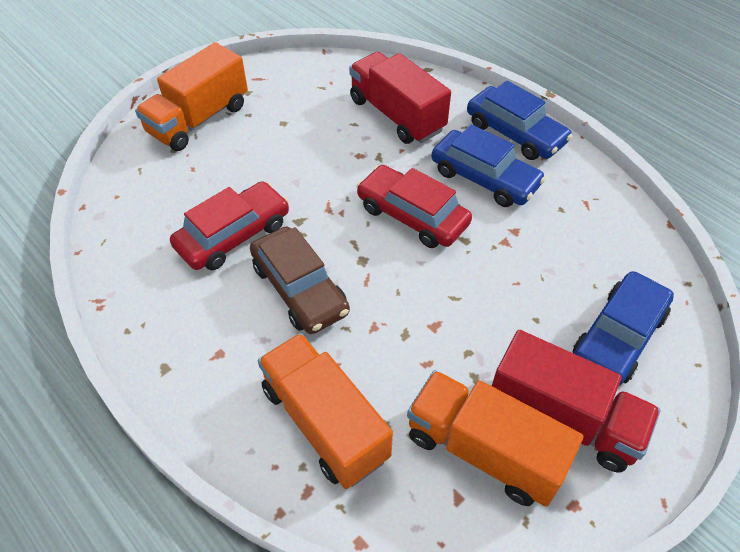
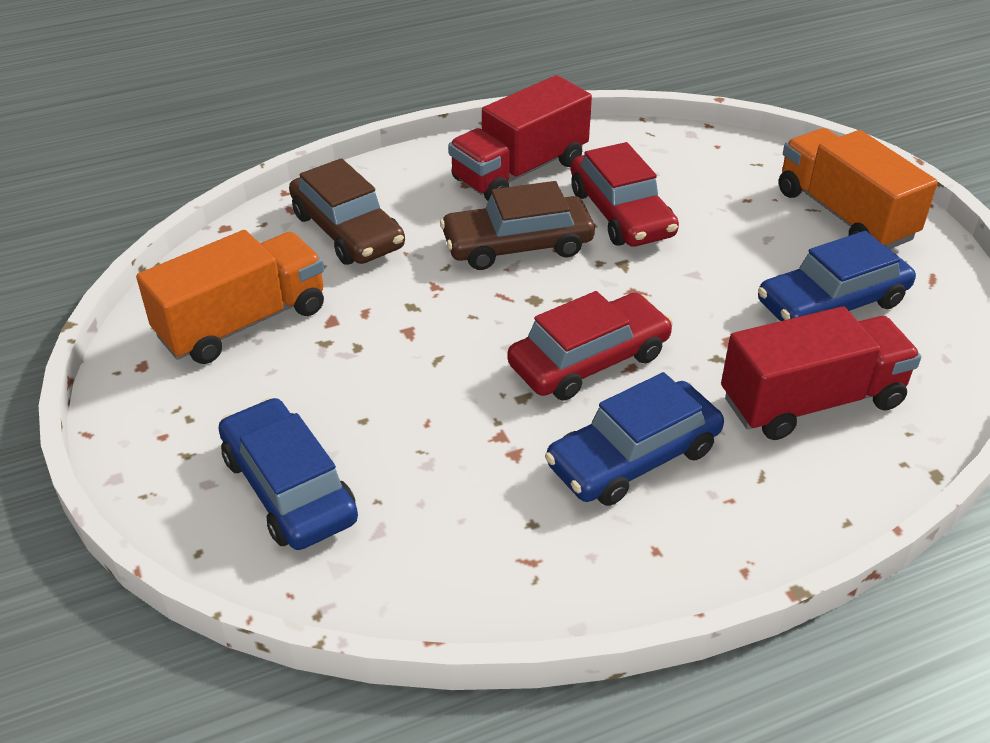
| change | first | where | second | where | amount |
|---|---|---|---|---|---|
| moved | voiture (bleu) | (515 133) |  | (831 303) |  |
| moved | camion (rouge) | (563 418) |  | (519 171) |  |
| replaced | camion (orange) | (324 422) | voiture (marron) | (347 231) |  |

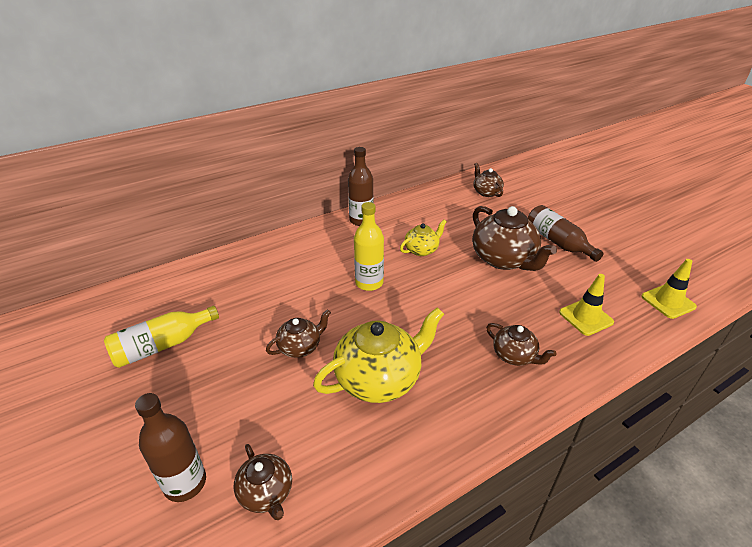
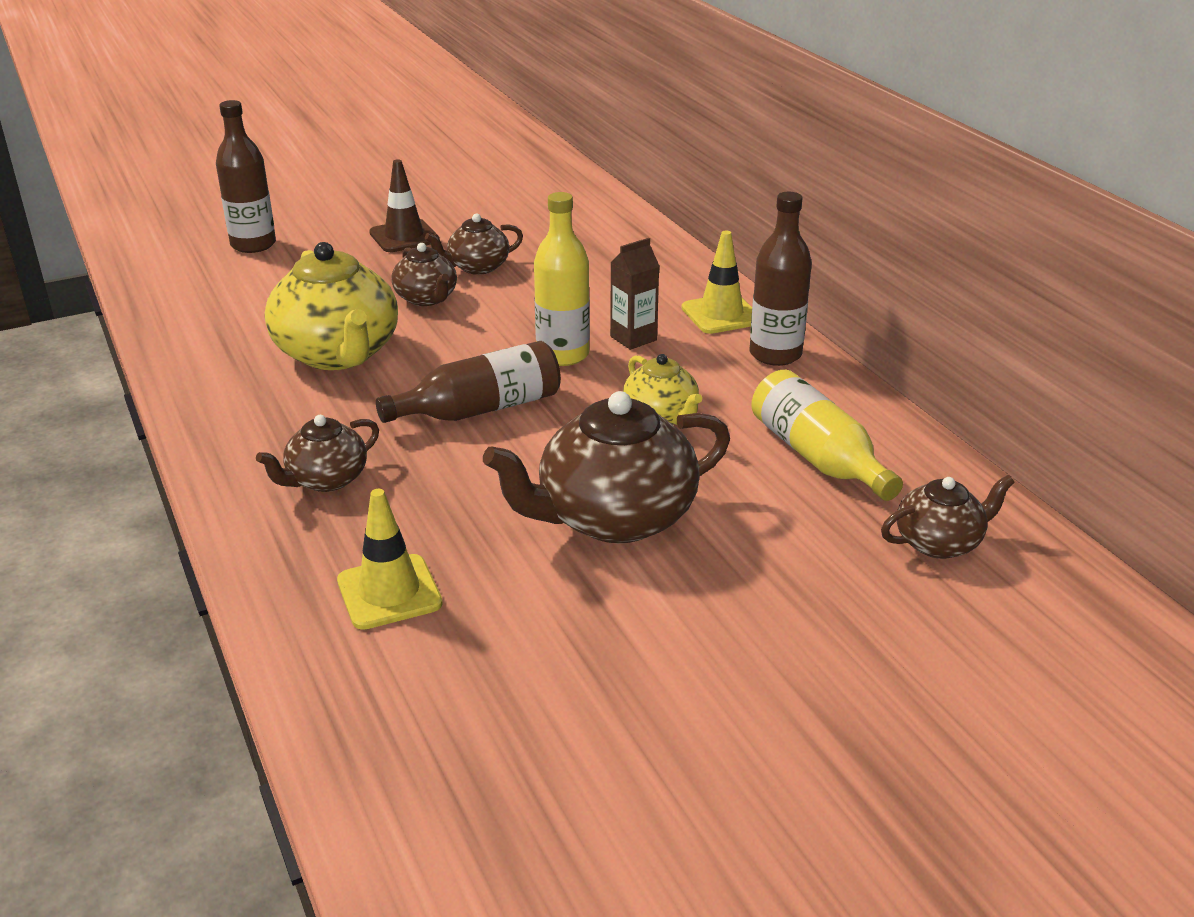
| change | first | where | second | where | amount |
|---|---|---|---|---|---|
| added |  |  | cône de chantier (marron) | (404 236) |  |
| added |  |  | brique de lait (marron) | (633 338) |  |
| moved | bouteille (jaune) | (162 345) |  | (818 457) |  |
| moved | théière (marron) | (266 493) |  | (477 267) |  |
| moved | bouteille (marron) | (558 242) |  | (480 409) |  |
| moved | cône de chantier (jaune) | (668 302) |  | (721 314) |  |

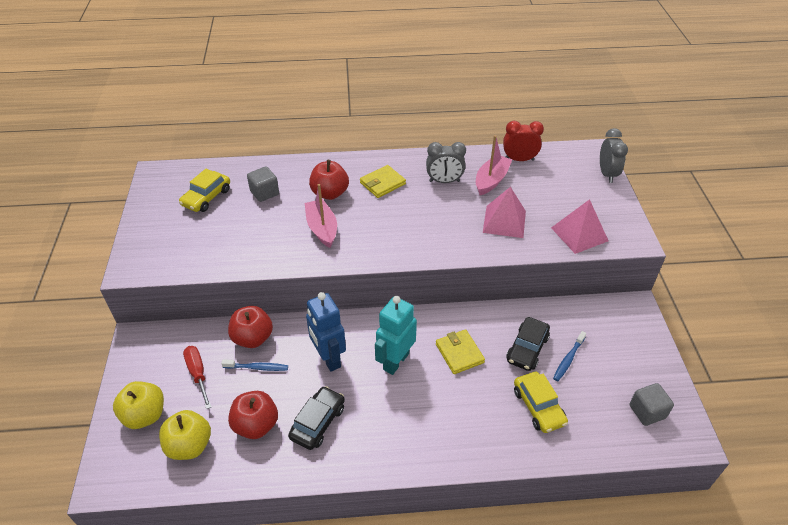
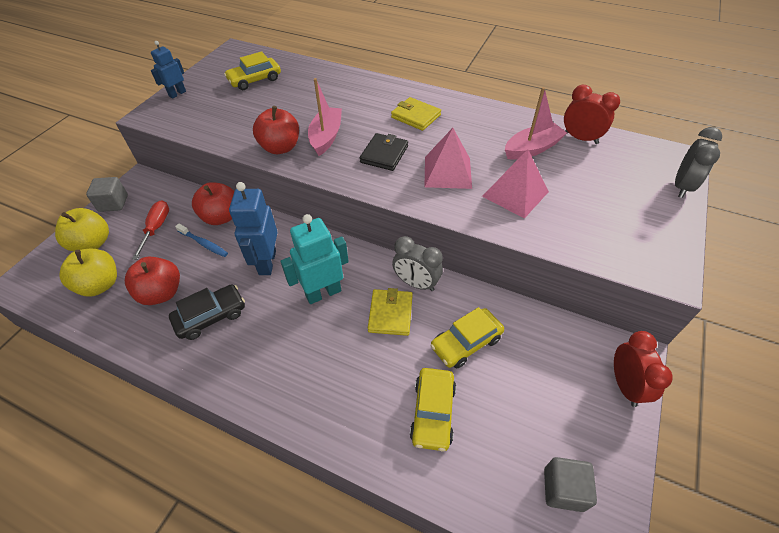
| change | first | where | second | where | amount |
|---|---|---|---|---|---|
| removed | brosse à dents (bleu) | (568 359) |  |  |  |
| added |  |  | robot (bleu) | (177 94) |  |
| added |  |  | portefeuille (noir) | (384 154) |  |
| added |  |  | réveil (rouge) | (625 385) |  |
| moved | cube (gris) | (264 193) |  | (113 203) |  |
| moved | pomme (rouge) | (330 193) |  | (280 147) |  |
| moved | réveil (gris) | (444 181) |  | (416 283) |  |
| moved | pyramide (rose) | (579 234) |  | (447 172) |  |
| recoloured | voiture (noir) | (527 349) | voiture (jaune) | (466 343) |  |
| turned | portefeuille (jaune) | (382 183) |  | (415 116) | 45 degrees clockwise |

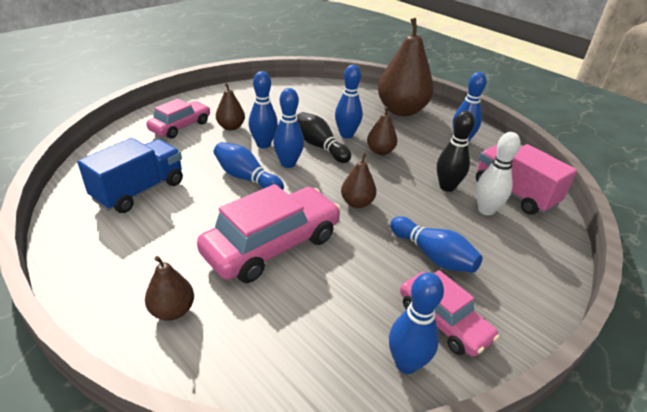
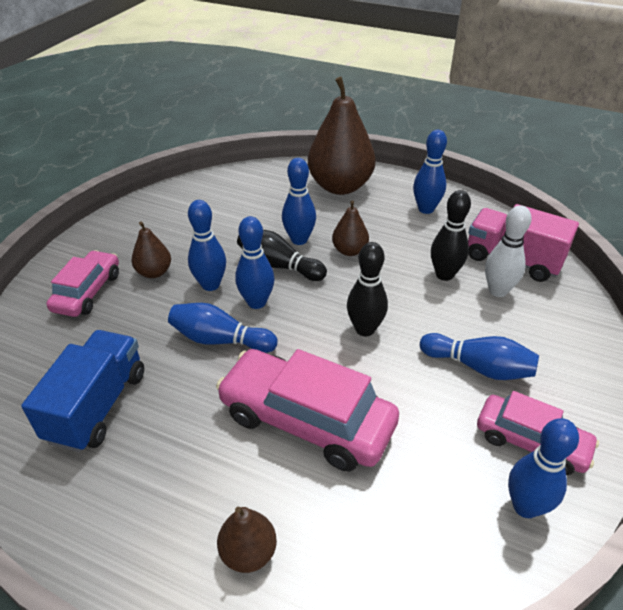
| change | first | where | second | where | amount |
|---|---|---|---|---|---|
| replaced | poire (marron) | (357 203) | quille (noir) | (365 329) |  |
| turned | voiture (rose) | (272 245) |  | (307 420) | 90 degrees counterclockwise |

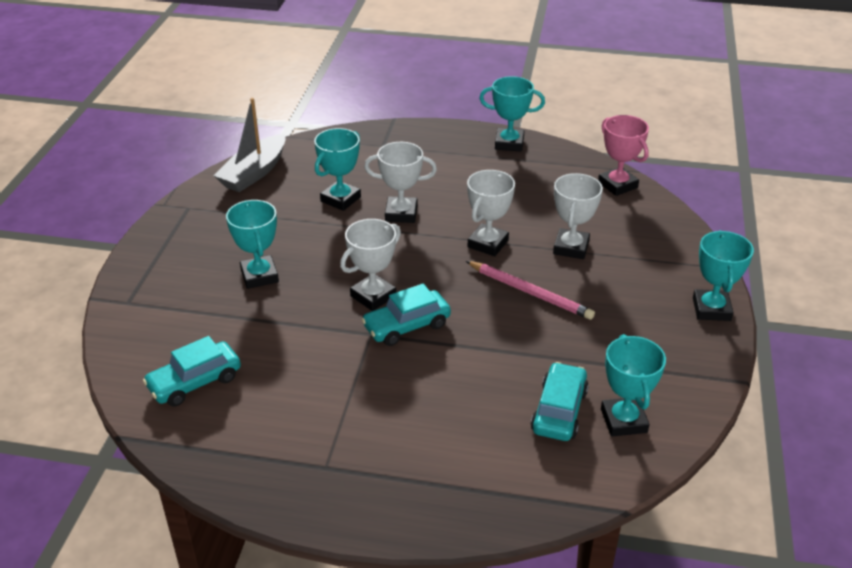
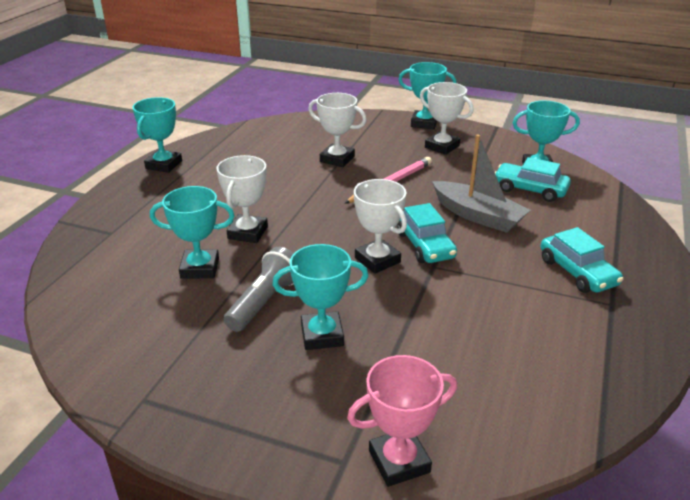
| change | first | where | second | where | amount |
|---|---|---|---|---|---|
| added |  |  | lampe de poche (gris) | (264 301) |  |
| moved | voiture (turquoise) | (195 382) |  | (577 272) |  |
| moved | bateau (gris) | (254 173) |  | (478 216) |  |
| moved | trophée (blanc) | (488 244) |  | (442 147) |  |
| moved | trophée (rose) | (617 185) |  | (399 461) |  |
| turned | trophée (turquoise) | (340 199) |  | (200 268) | 45 degrees counterclockwise |

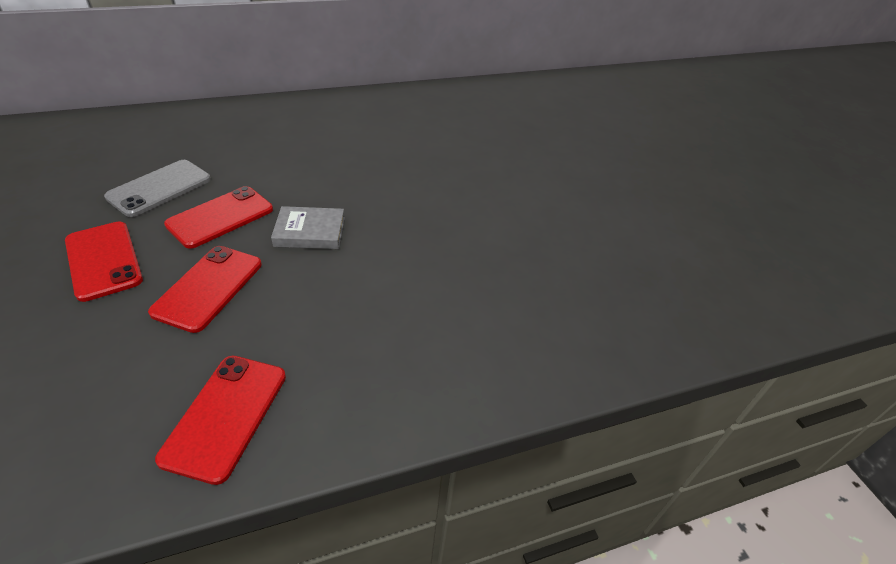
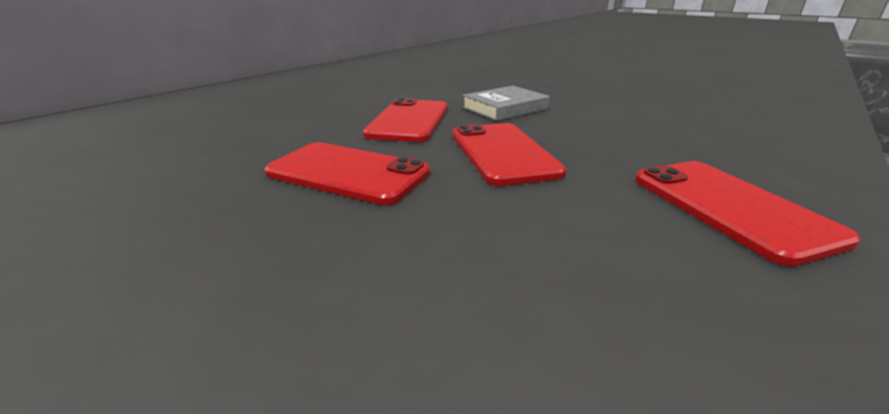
| change | first | where | second | where | amount |
|---|---|---|---|---|---|
| removed | téléphone (gris) | (159 188) |  |  |  |

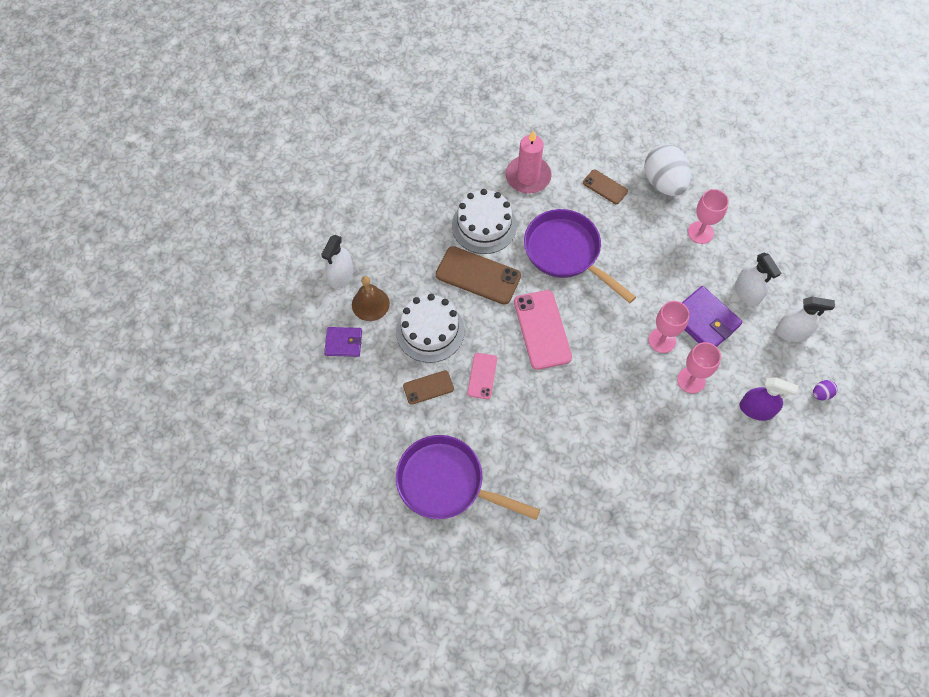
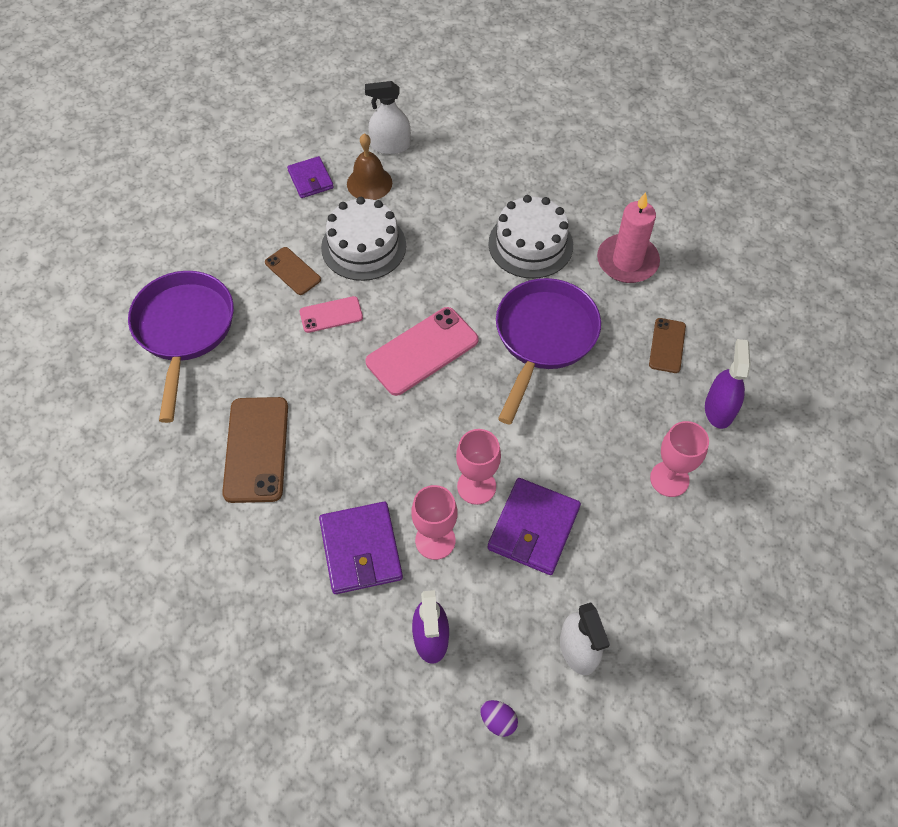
| change | first | where | second | where | amount |
|---|---|---|---|---|---|
| removed | vaporisateur (blanc) | (747 293) |  |  |  |
| added |  |  | portefeuille (violet) | (361 550) |  |
| moved | téléphone (marron) | (478 275) |  | (256 449) |  |
| replaced | œuf (blanc) | (663 183) | vaporisateur (violet) | (719 409) |  |

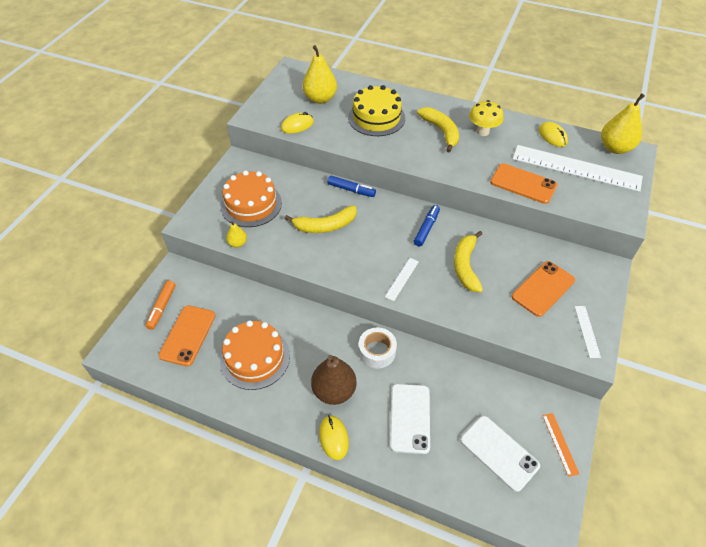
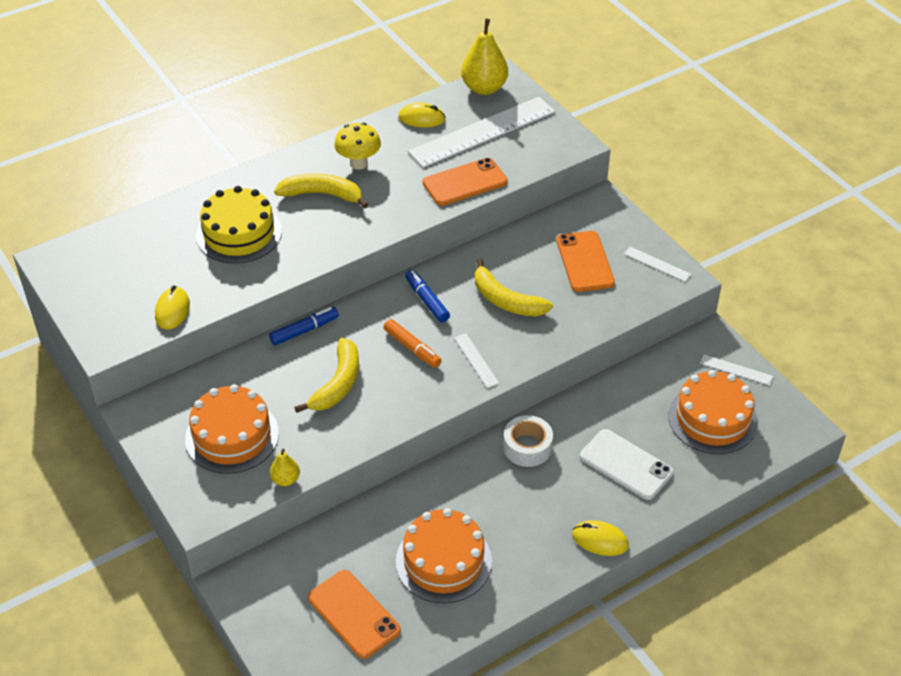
| change | first | where | second | where | amount |
|---|---|---|---|---|---|
| removed | poire (jaune) | (320 99) |  |  |  |
| removed | poire (marron) | (334 391) |  |  |  |
| moved | feutre (orange) | (162 307) |  | (412 348) |  |
| replaced | téléphone (blanc) | (499 453) | gâteau (orange) | (712 419) |  |
| recoloured | règle (orange) | (560 444) | règle (blanc) | (736 370) |  |

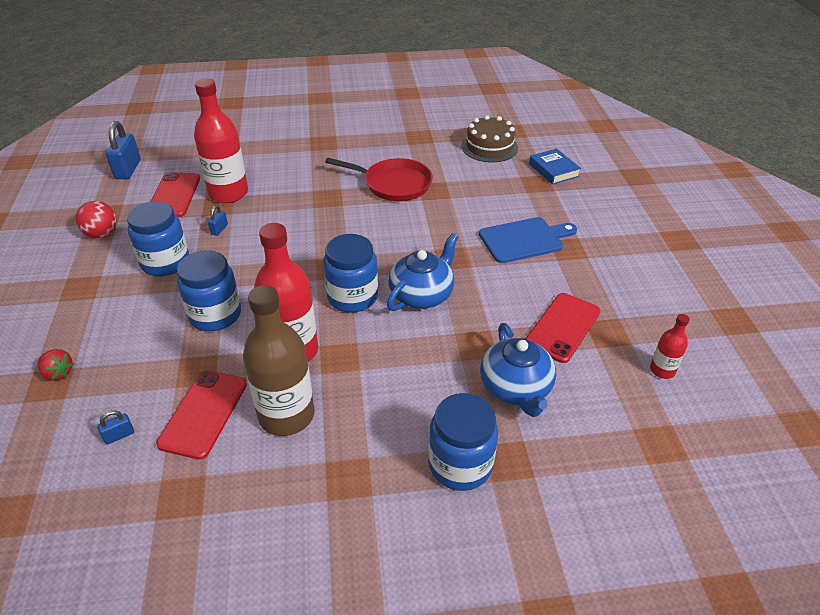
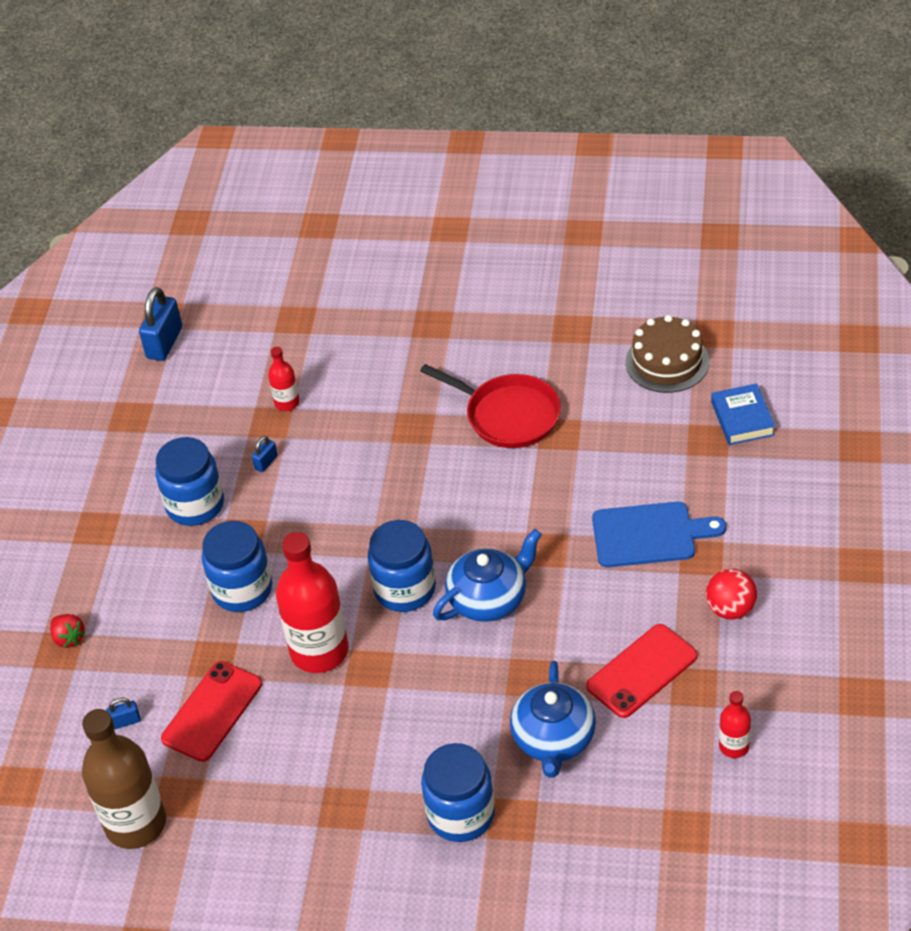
| change | first | where | second | where | amount |
|---|---|---|---|---|---|
| removed | téléphone (rouge) | (174 195) |  |  |  |
| moved | balle (rouge) | (102 234) |  | (730 609) |  |
| moved | bouteille (marron) | (286 415) |  | (136 824) |  |
| resized | bouteille (rouge) | (228 193) |  | (287 403) | x0.48 |

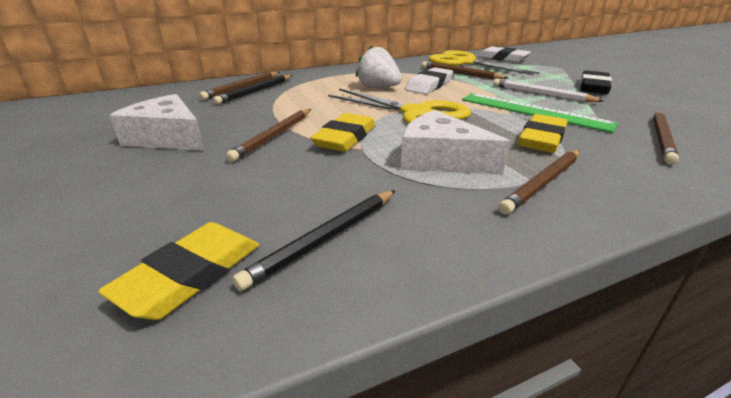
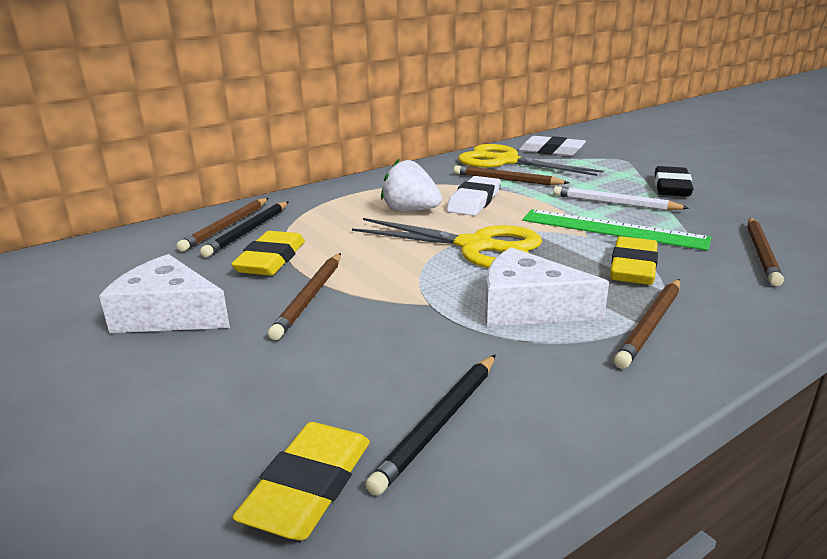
| change | first | where | second | where | amount |
|---|---|---|---|---|---|
| moved | gomme (jaune) | (345 138) |  | (271 259) |  |

